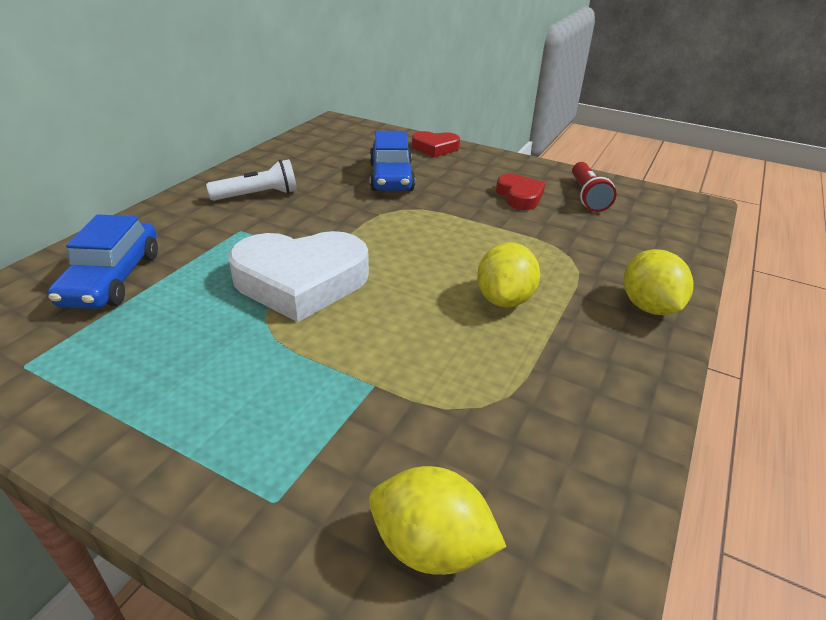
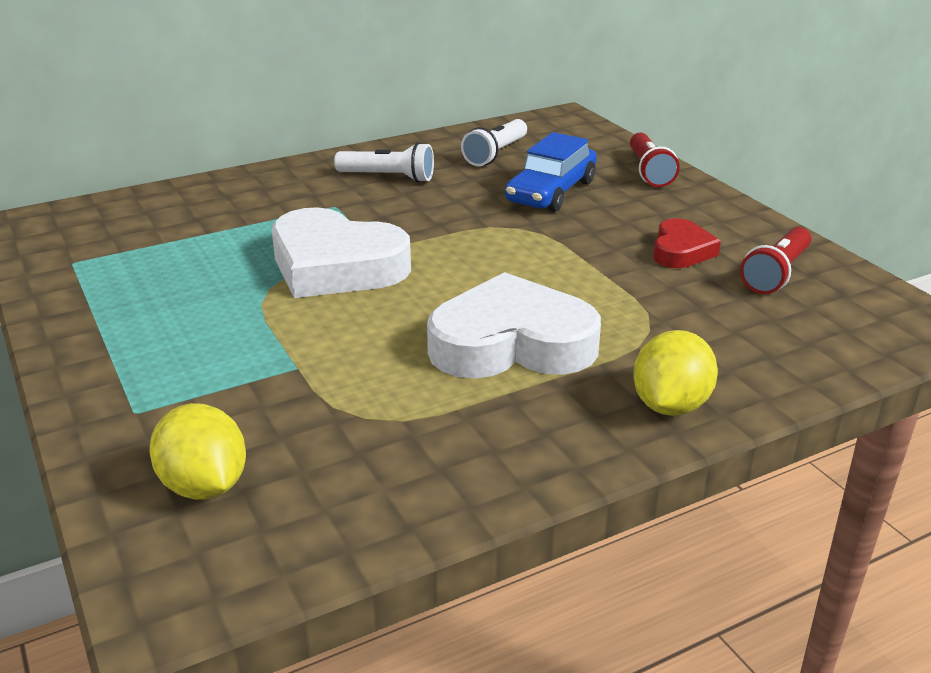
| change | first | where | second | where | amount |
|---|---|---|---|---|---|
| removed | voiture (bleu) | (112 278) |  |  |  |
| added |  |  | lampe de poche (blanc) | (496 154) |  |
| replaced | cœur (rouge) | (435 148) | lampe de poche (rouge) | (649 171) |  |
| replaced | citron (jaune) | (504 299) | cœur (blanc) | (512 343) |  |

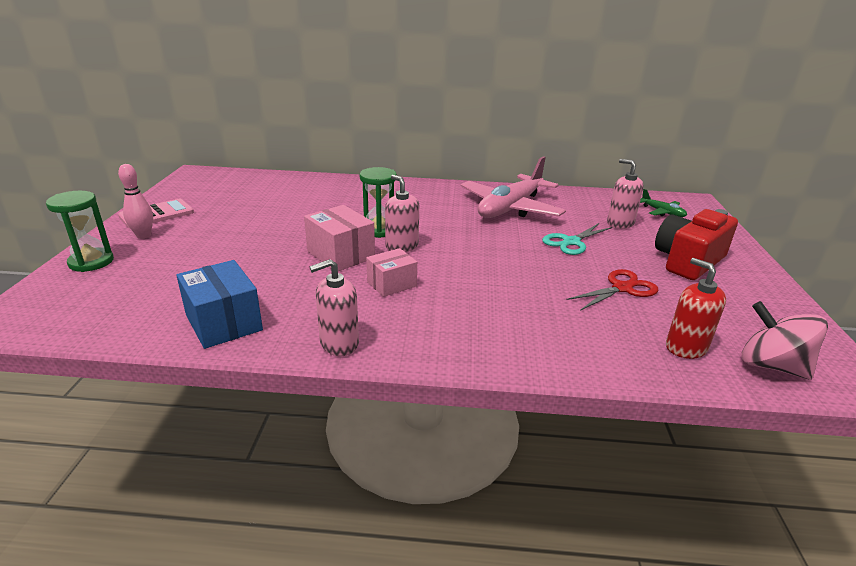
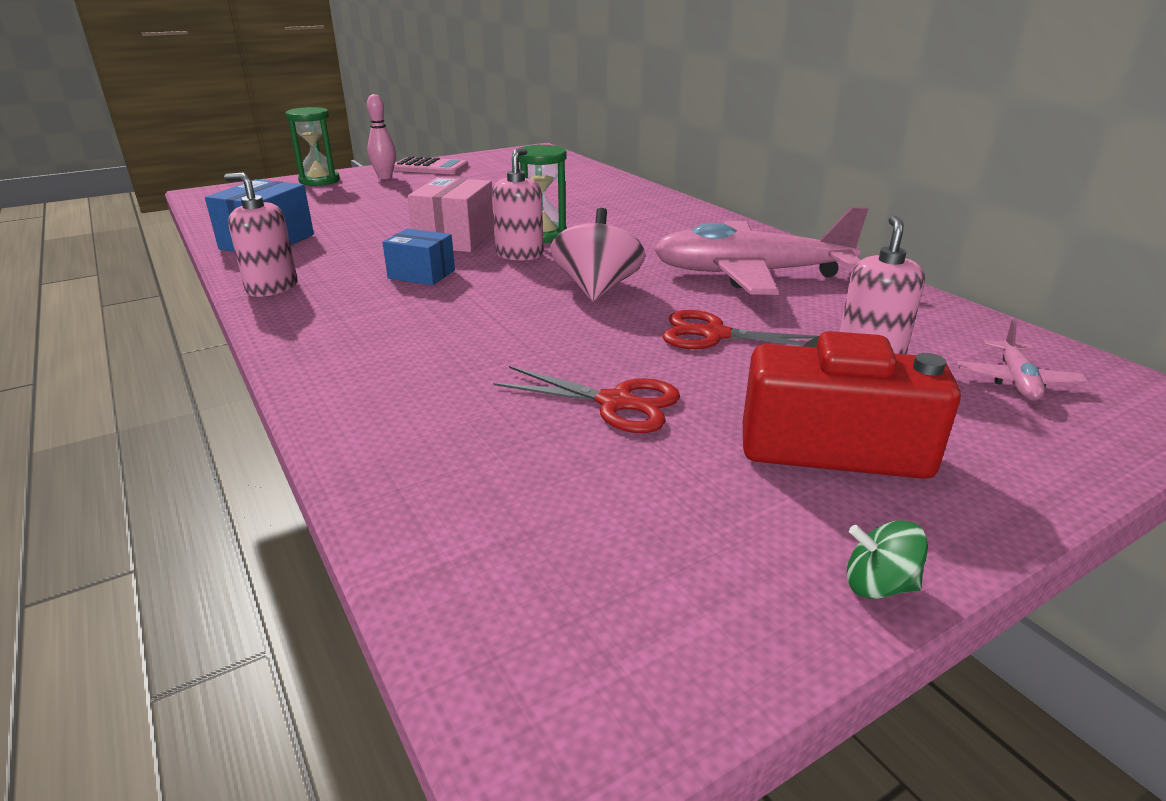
| change | first | where | second | where | amount |
|---|---|---|---|---|---|
| removed | distributeur de savon (rouge) | (685 347) |  |  |  |
| added |  |  | toupie (vert) | (878 585) |  |
| moved | toupie (rose) | (771 366) |  | (597 289) |  |
| recoloured | boîte (rose) | (391 284) | boîte (bleu) | (421 274) |  |
| recoloured | ciseaux (turquoise) | (571 242) | ciseaux (rouge) | (714 335) |  |
| recoloured | avion (vert) | (662 212) | avion (rose) | (1016 381) |  |

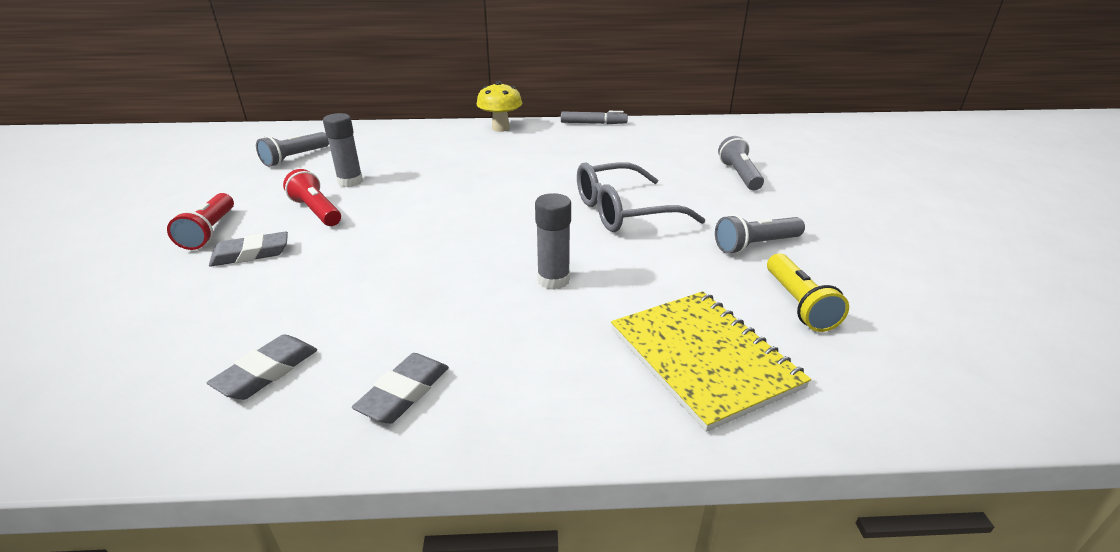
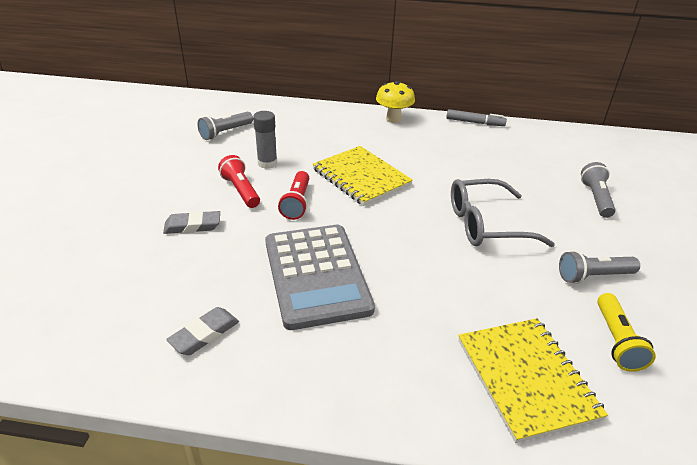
| change | first | where | second | where | amount |
|---|---|---|---|---|---|
| removed | gomme (gris) | (404 393) |  |  |  |
| removed | bâton de colle (gris) | (553 280) |  |  |  |
| added |  |  | calculatrice (gris) | (316 275) |  |
| added |  |  | carnet (jaune) | (361 177) |  |
| moved | lampe de poche (rouge) | (210 232) |  | (297 203) |  |

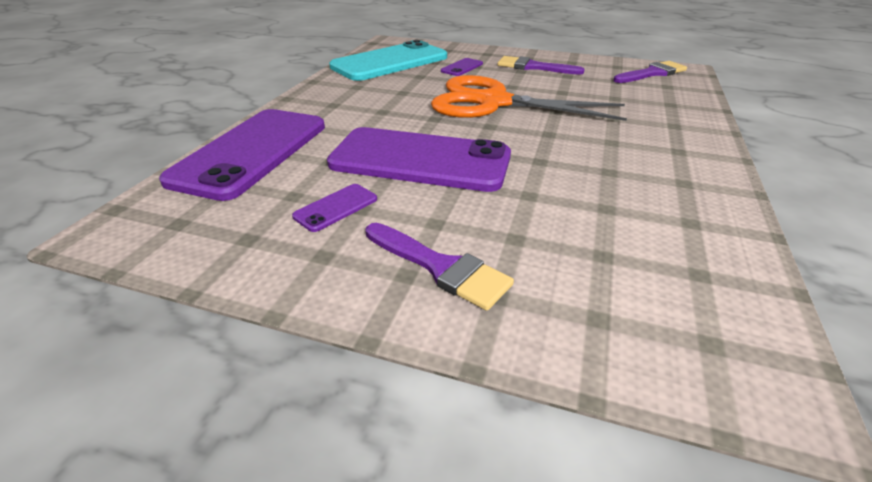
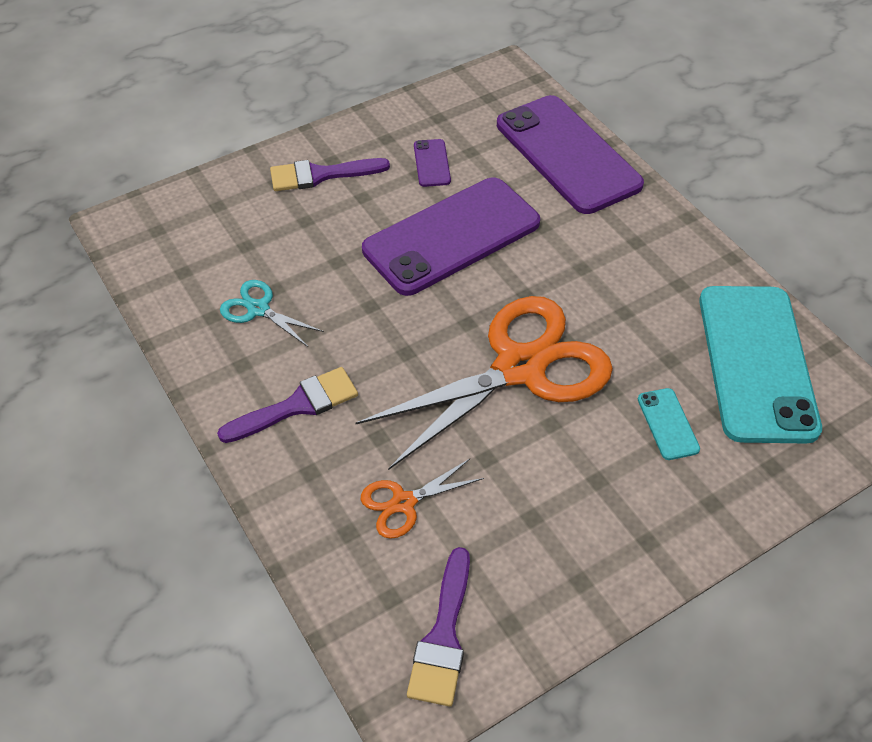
| change | first | where | second | where | amount |
|---|---|---|---|---|---|
| added |  |  | ciseaux (turquoise) | (258 309) |  |
| added |  |  | ciseaux (orange) | (404 503) |  |
| moved | pinceau (violet) | (534 67) |  | (297 406) |  |
| recoloured | téléphone (violet) | (462 67) | téléphone (turquoise) | (668 424) |  |

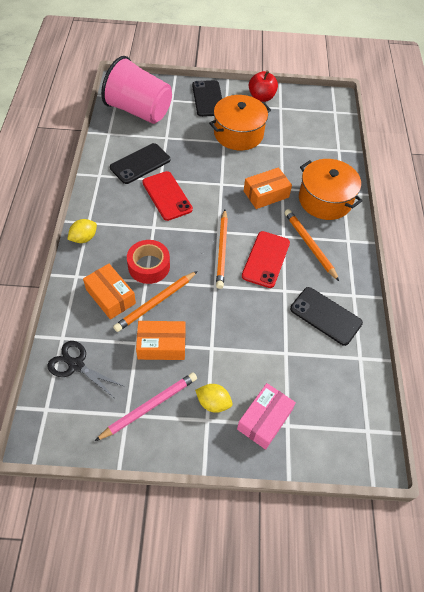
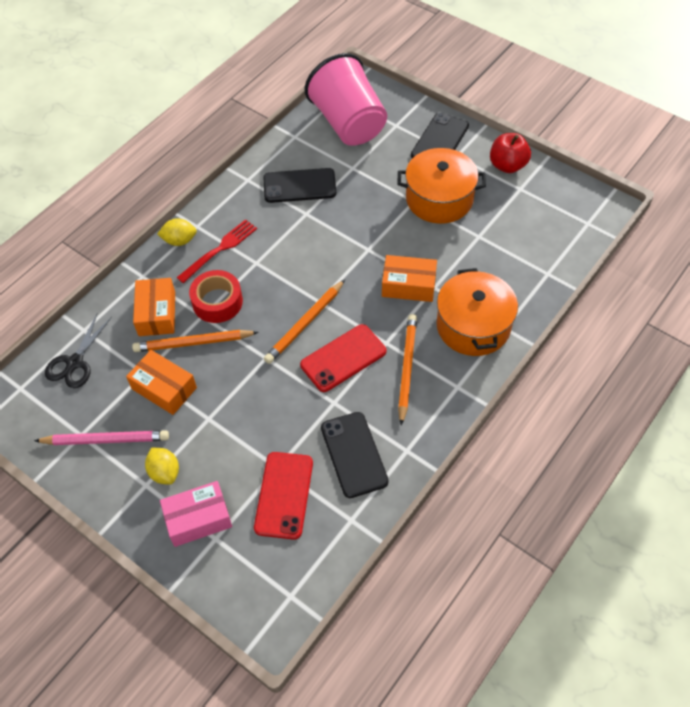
| change | first | where | second | where | amount |
|---|---|---|---|---|---|
| added |  |  | fourchette (rouge) | (220 249) |  |
| moved | téléphone (rouge) | (167 196) |  | (284 495) |  |
| turned | ciseaux (noir) | (76 365) |  | (75 363) | 135 degrees counterclockwise |

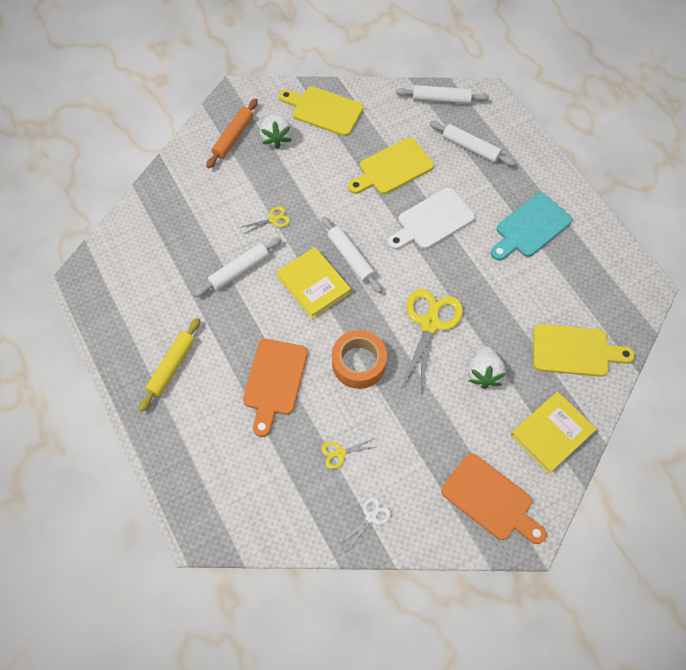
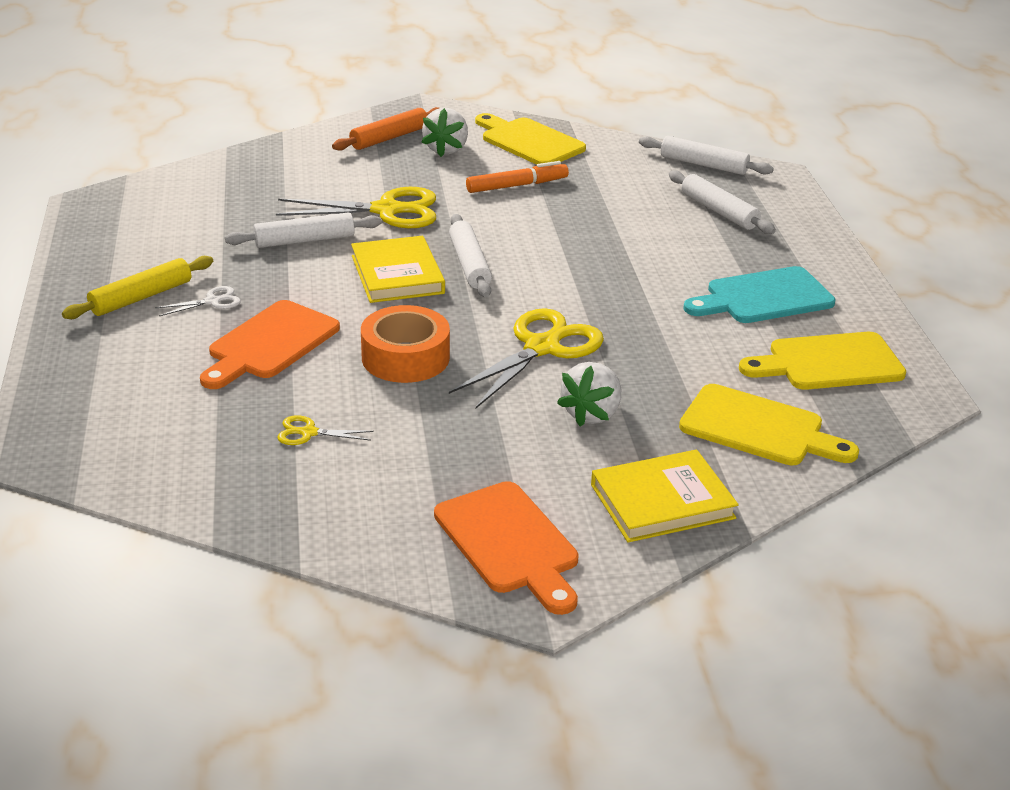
| change | first | where | second | where | amount |
|---|---|---|---|---|---|
| removed | planche à découper (blanc) | (432 221) |  |  |  |
| added |  |  | feutre (orange) | (517 186) |  |
| moved | ciseaux (blanc) | (371 517) |  | (212 301) |  |
| moved | planche à découper (jaune) | (392 168) |  | (829 363) |  |
| resized | ciseaux (jaune) | (273 219) |  | (387 210) | x2.17 |

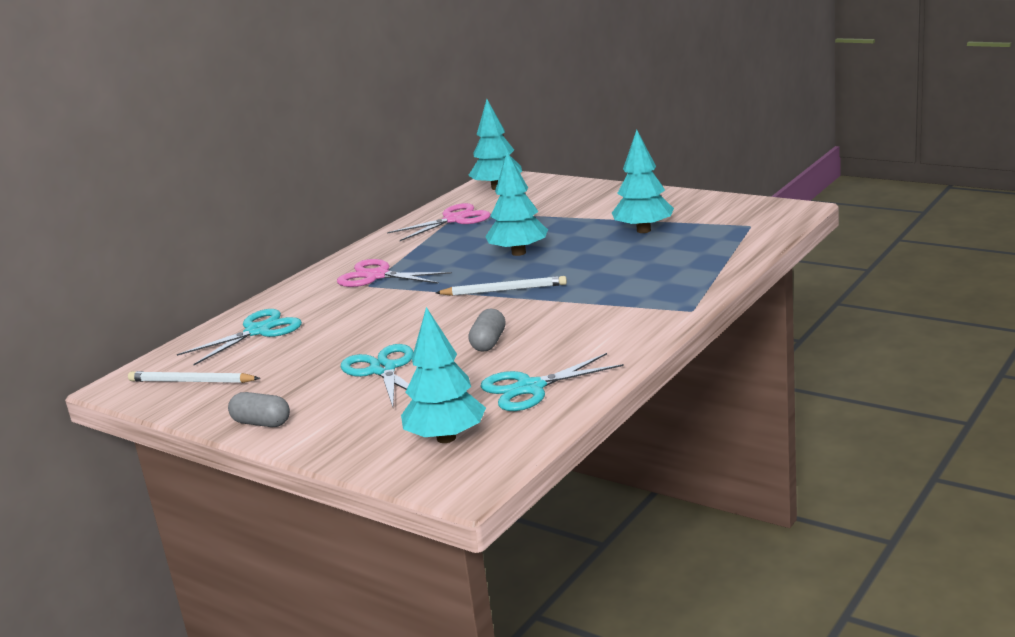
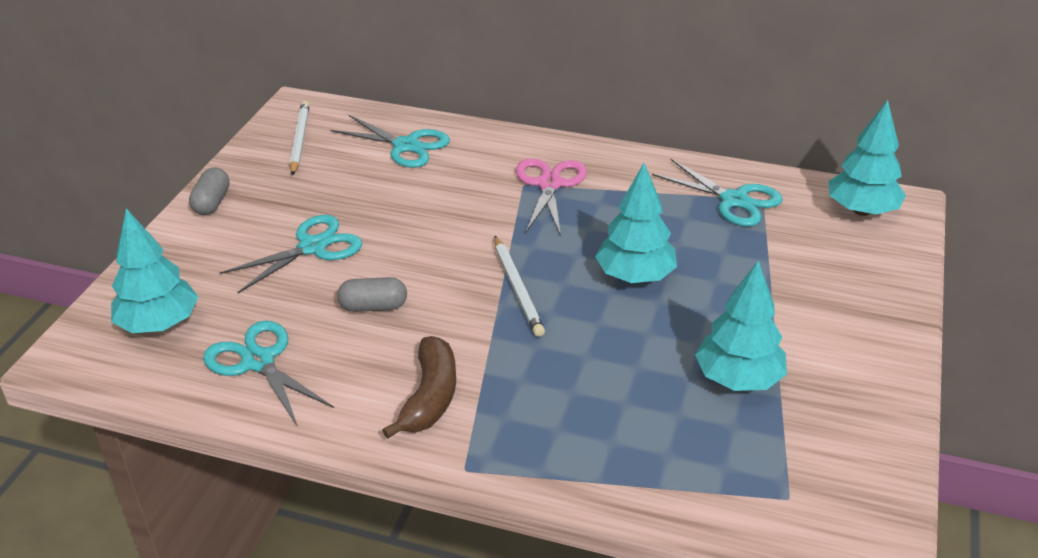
| change | first | where | second | where | amount |
|---|---|---|---|---|---|
| added |  |  | banane (marron) | (430 397) |  |
| recoloured | ciseaux (rose) | (454 220) | ciseaux (turquoise) | (734 200) |  |

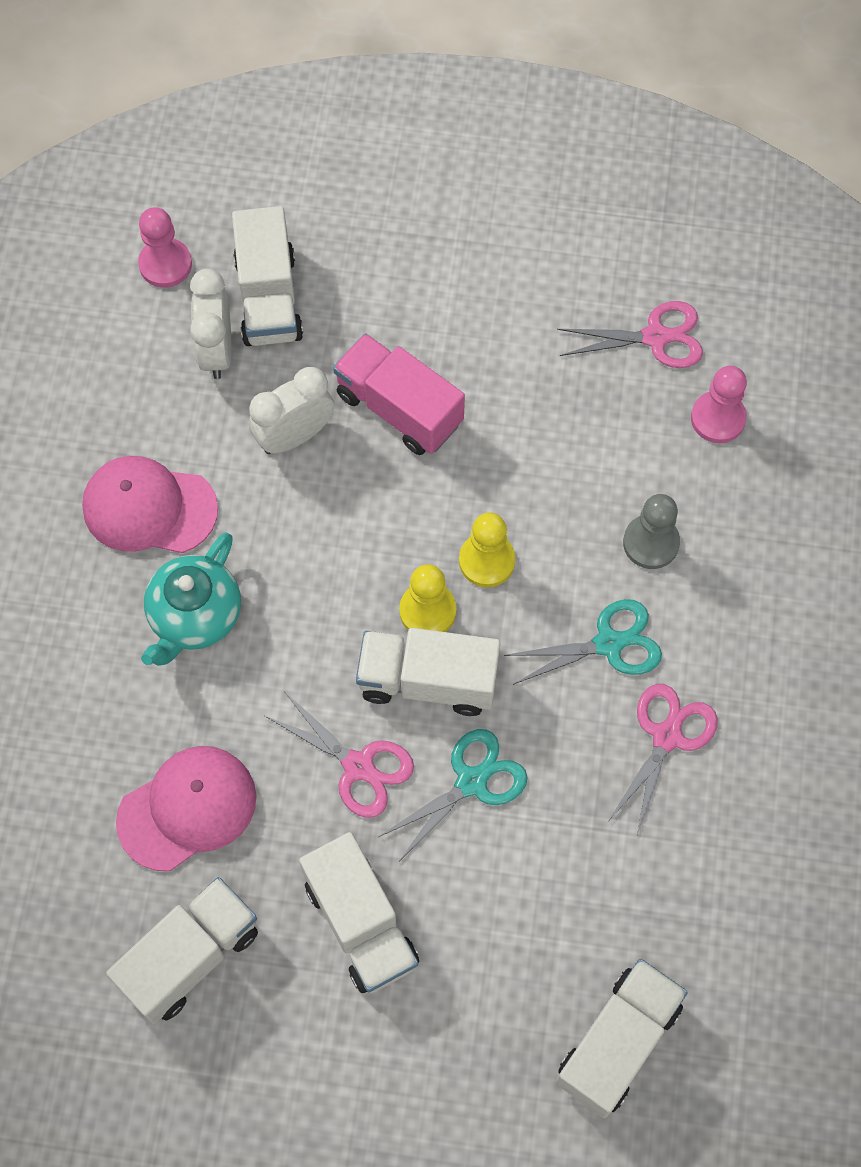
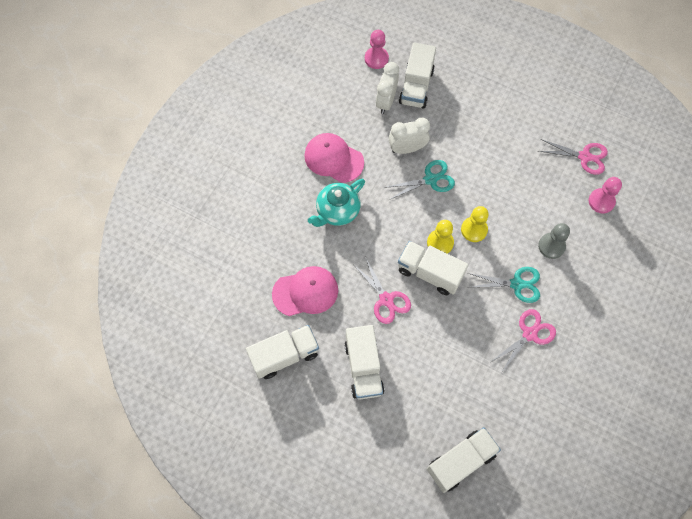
| change | first | where | second | where | amount |
|---|---|---|---|---|---|
| removed | camion (rose) | (399 408) |  |  |  |
| moved | ciseaux (turquoise) | (472 781) |  | (430 179) |  |

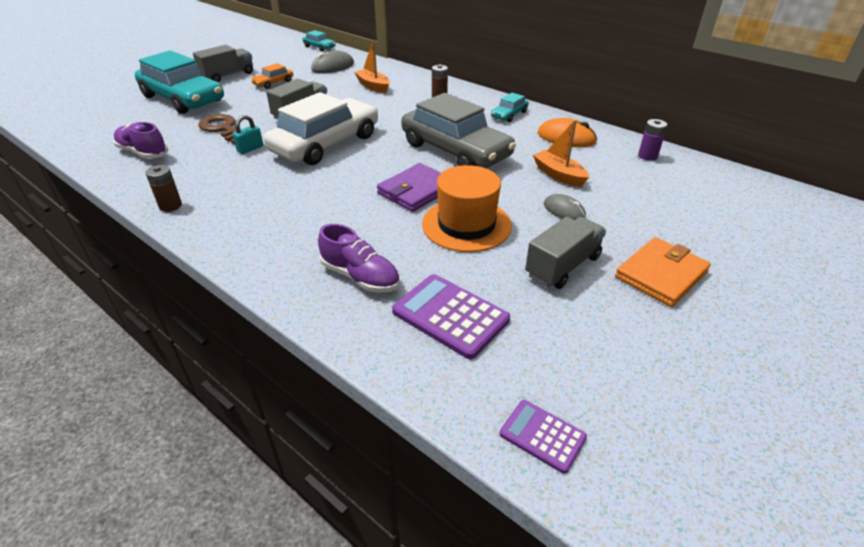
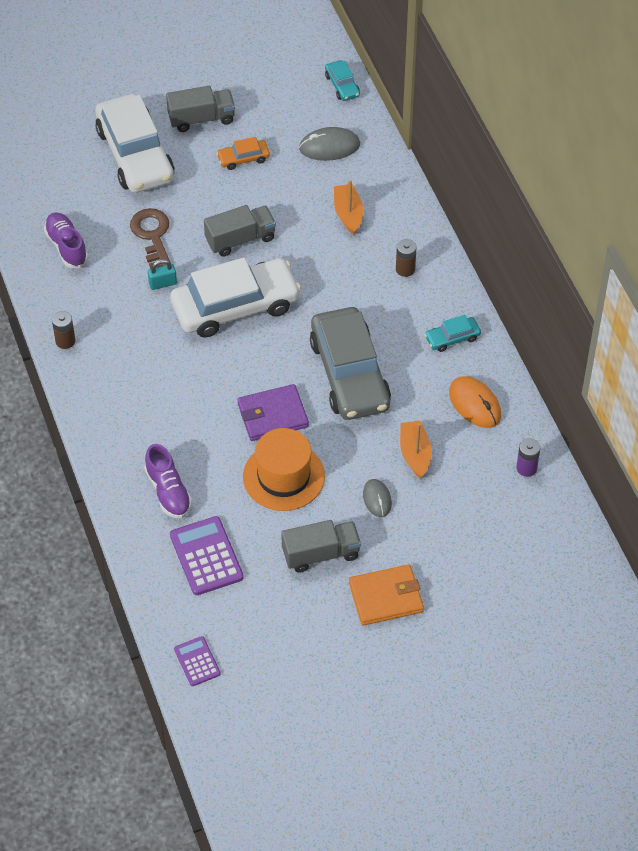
| change | first | where | second | where | amount |
|---|---|---|---|---|---|
| recoloured | voiture (turquoise) | (183 99) | voiture (blanc) | (135 154) |  |

